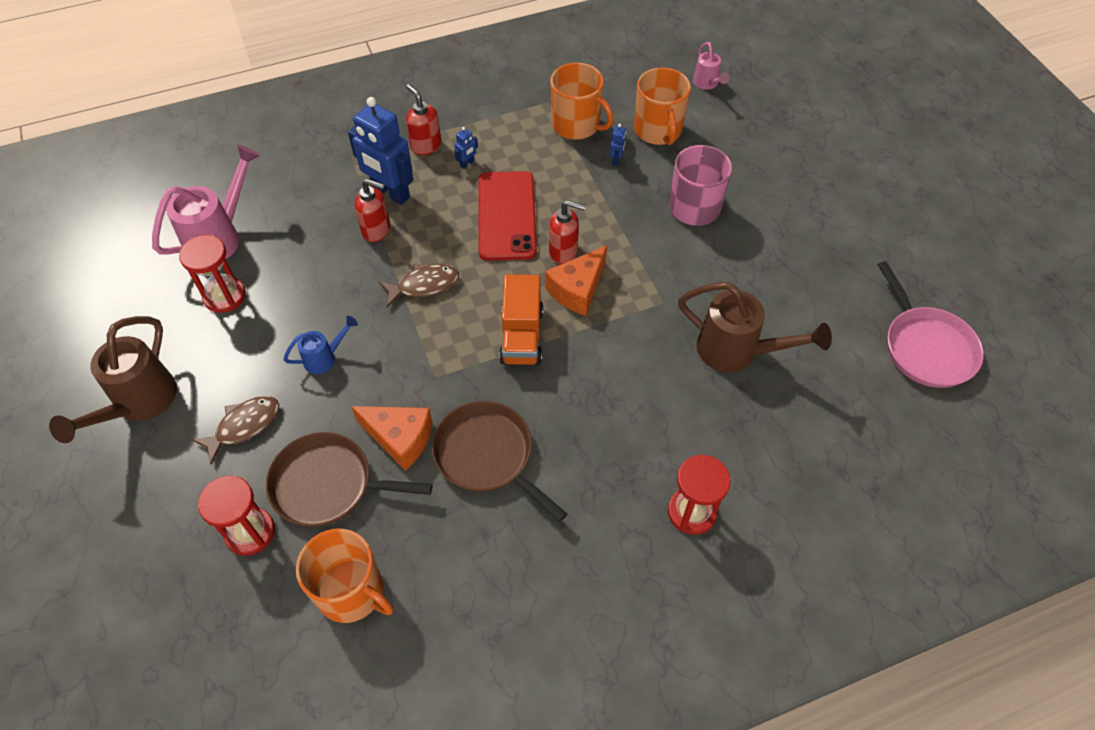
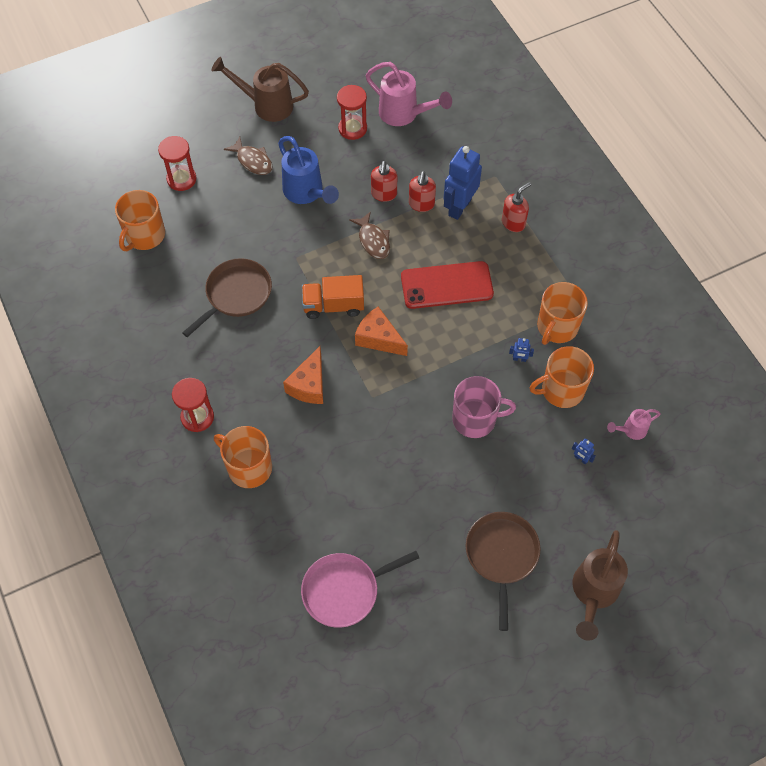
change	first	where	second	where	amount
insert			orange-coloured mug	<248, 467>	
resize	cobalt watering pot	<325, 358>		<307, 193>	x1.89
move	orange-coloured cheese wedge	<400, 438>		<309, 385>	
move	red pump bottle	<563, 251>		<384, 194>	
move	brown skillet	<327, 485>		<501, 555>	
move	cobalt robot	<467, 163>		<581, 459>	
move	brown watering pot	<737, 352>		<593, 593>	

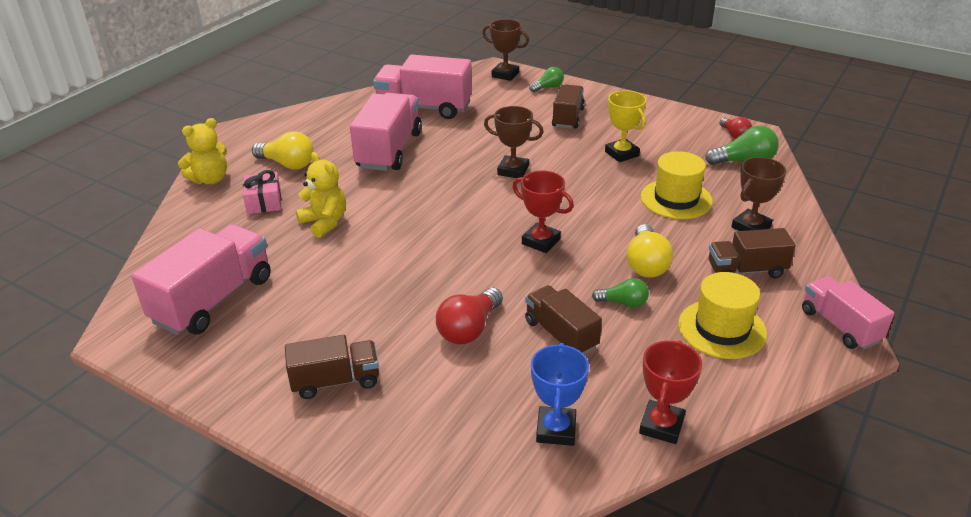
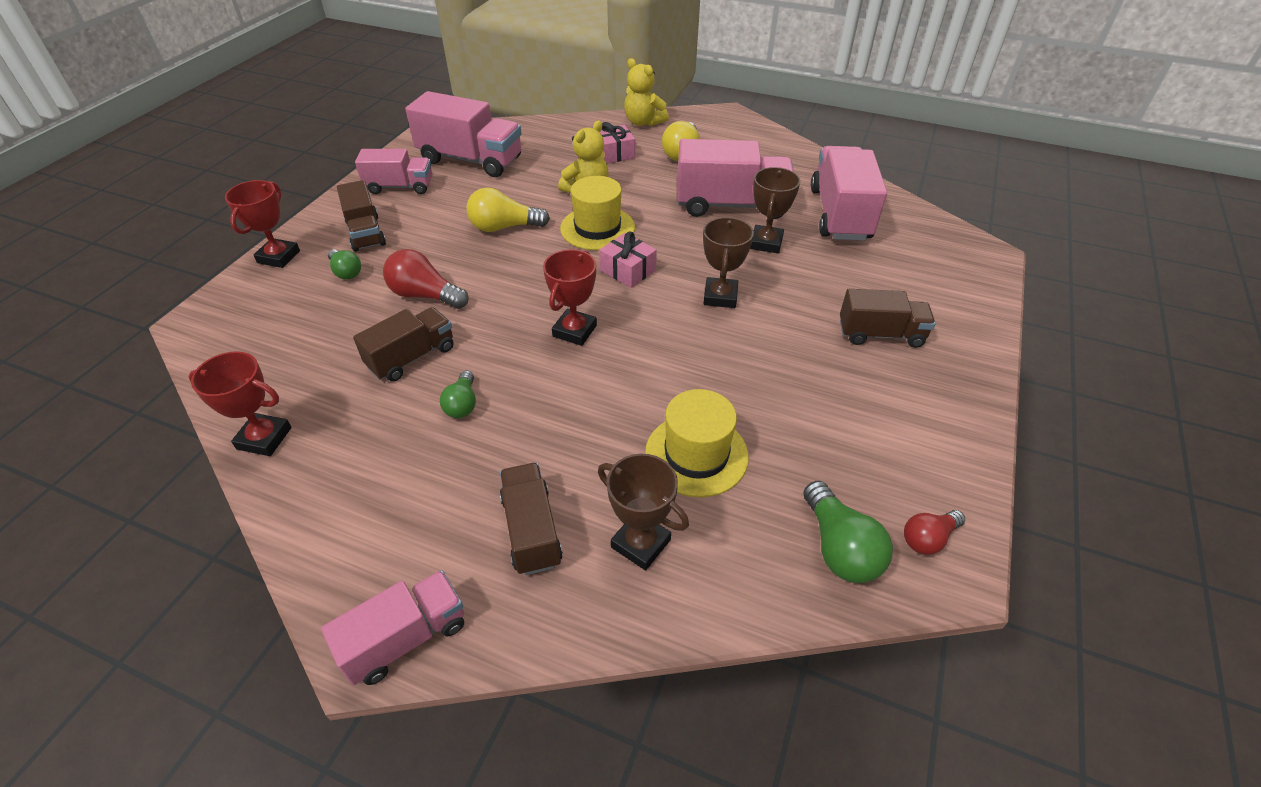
change	first	where	second	where	amount
insert			red trophy	<279, 257>	
move	leaf-green light bulb	<548, 87>		<346, 272>	
insert			rose-pink lorry	<400, 187>	
move	yellow light bulb	<646, 264>		<504, 227>	
move	yellow top hat	<722, 329>		<597, 228>	
insert			rose-pink present	<628, 270>	
move	brown trophy	<505, 74>		<766, 243>	
delete	cobalt trophy	<556, 430>			
delete	yellow trophy	<621, 154>			

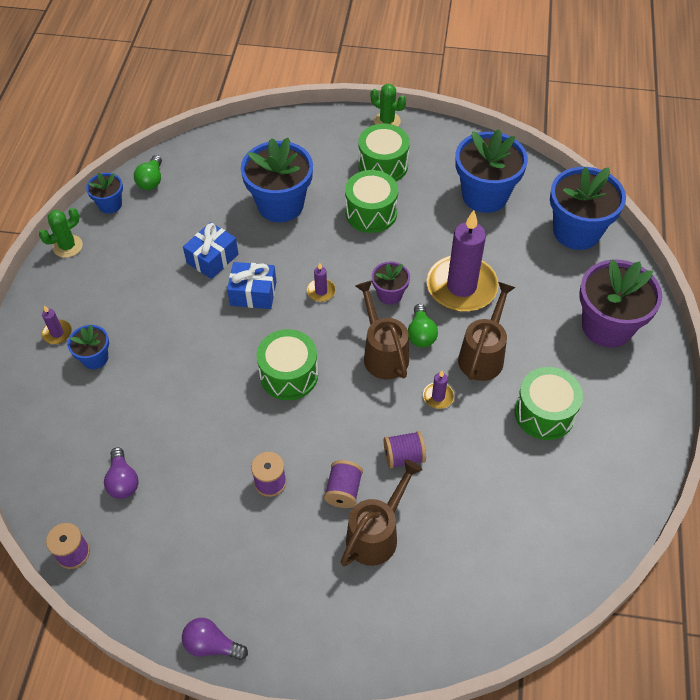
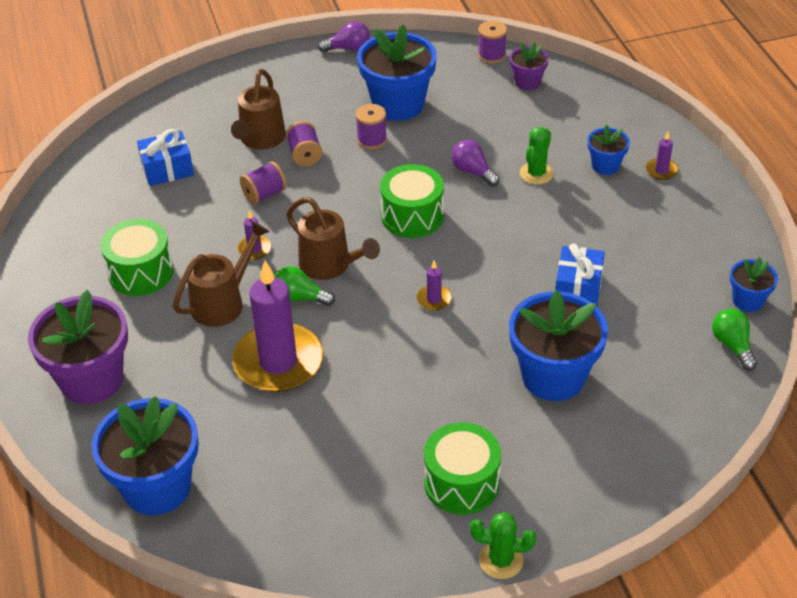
change	first	where	second	where	amount
move	cobalt present	<253, 293>		<167, 169>	
rotate	brown watering pot	<483, 354>		<223, 302>	135 degrees counterclockwise
rotate	leaf-green light bulb	<421, 334>		<300, 297>	45 degrees counterclockwise
move	cobalt plant pot	<485, 195>		<398, 104>	
move	royal purple light bulb	<123, 481>		<473, 172>	
move	royal purple plant pot	<389, 294>		<527, 82>	
move	leaf-green saguaro cactus	<67, 246>		<536, 173>	
delete	leaf-green drum	<371, 213>			

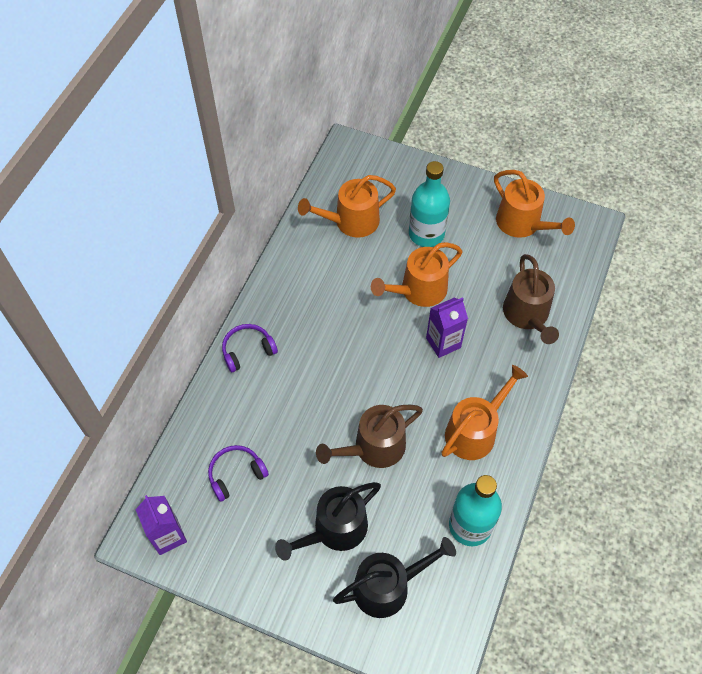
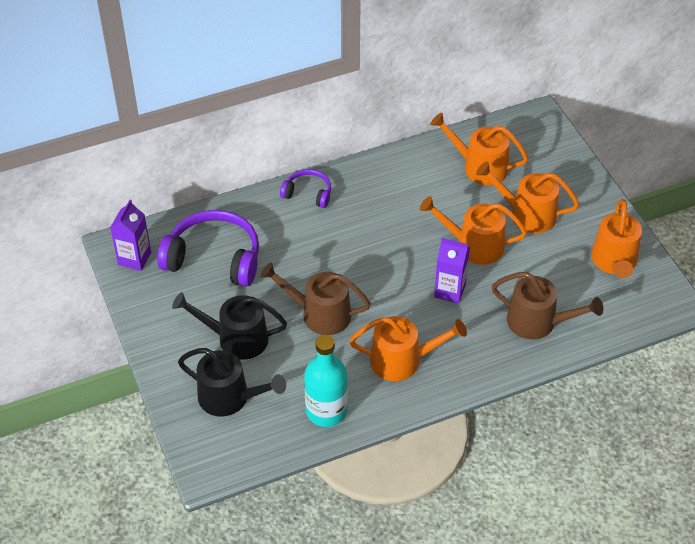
change	first	where	second	where	amount
resize	royal purple over-ear headphones	<236, 474>		<214, 258>	x1.89
replace	turquoise drink bottle	<426, 234>	orange-coloured watering pot	<527, 214>	
rotate	brown watering pot	<527, 315>		<537, 322>	105 degrees counterclockwise

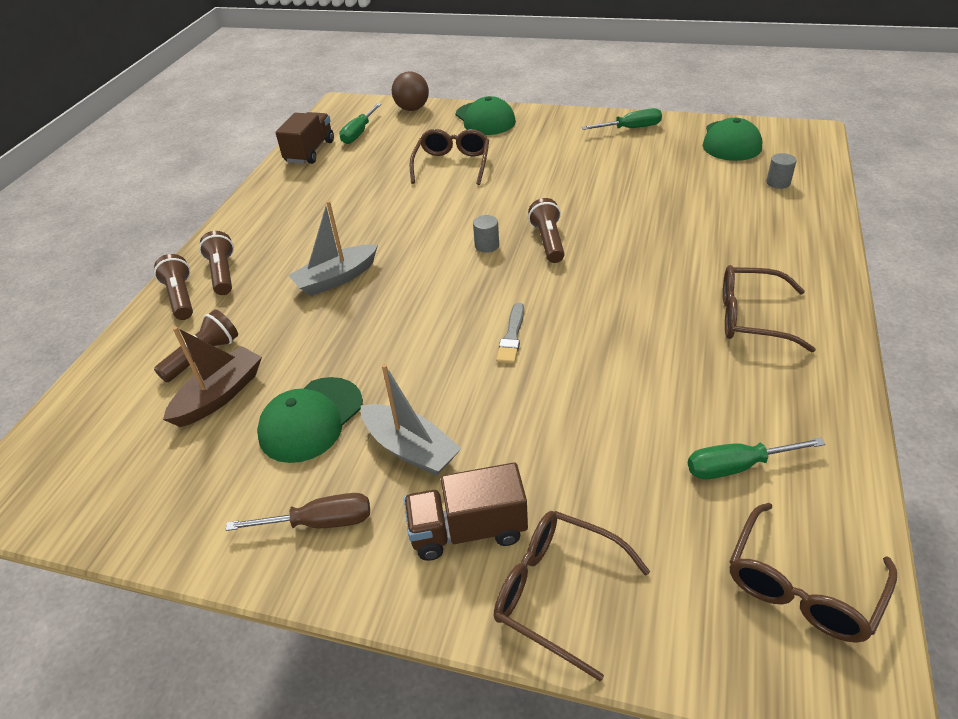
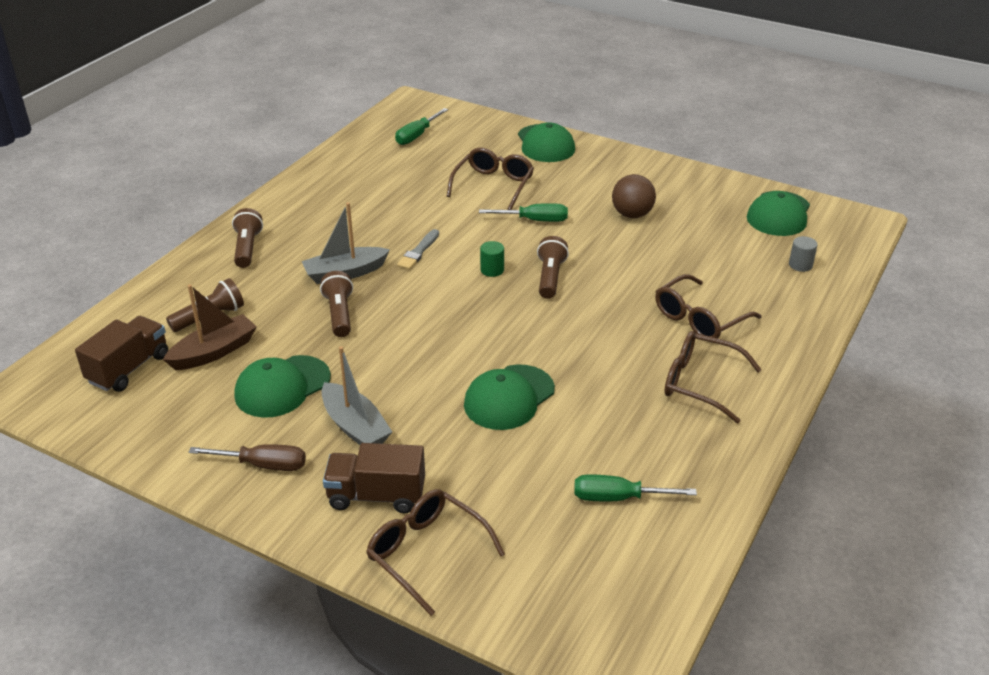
change	first	where	second	where	amount
move	brown lorry	<310, 151>		<129, 368>	
move	brown torch	<181, 297>		<339, 314>	
move	grey paintbrush	<512, 336>		<418, 252>	
insert			leaf-green baseball cap	<509, 397>	
move	leaf-green screwdriver	<630, 128>		<534, 220>	
recolor	grey cylinder shape	<487, 245>	leaf-green cylinder shape	<492, 270>	
move	brown ball	<412, 108>		<632, 214>	
move	brown glasses	<802, 587>		<699, 319>	

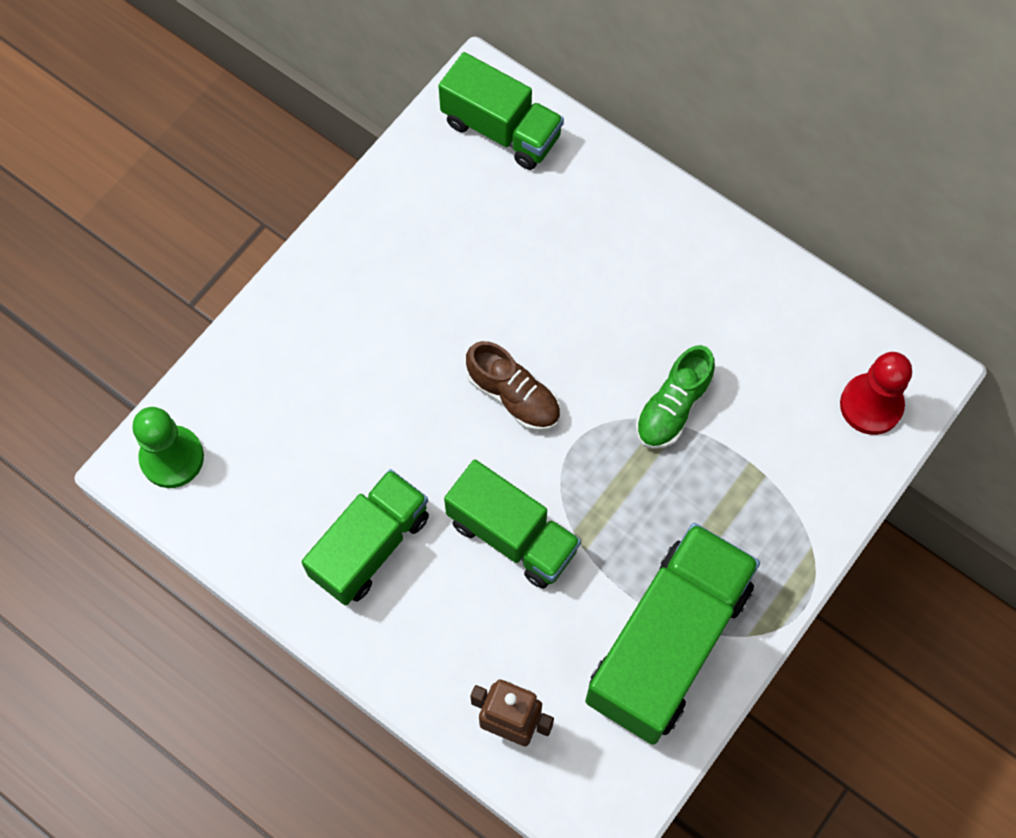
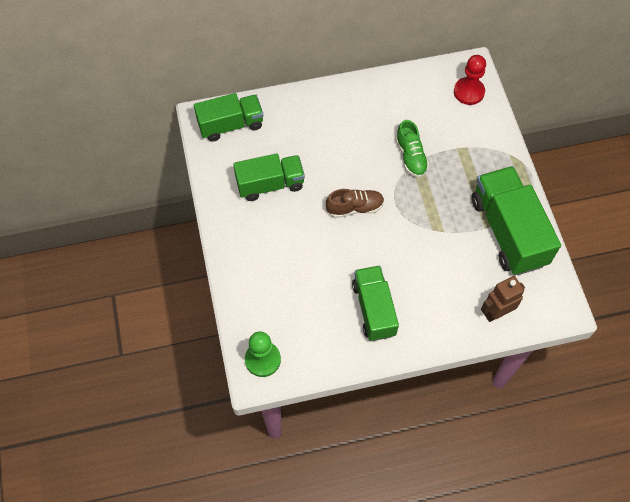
change	first	where	second	where	amount
move	leaf-green lorry	<512, 535>		<270, 184>	

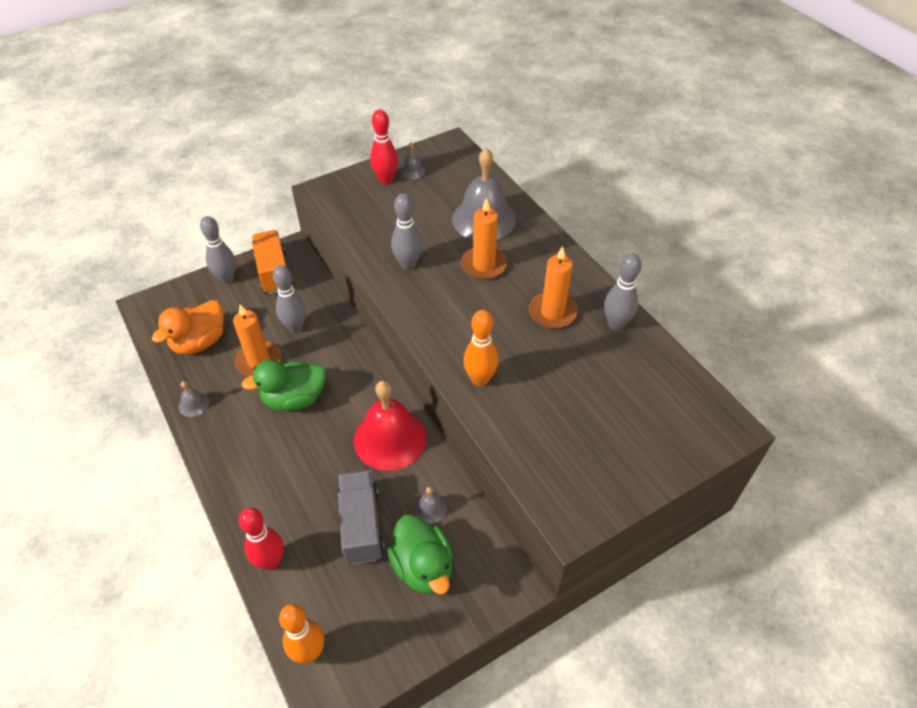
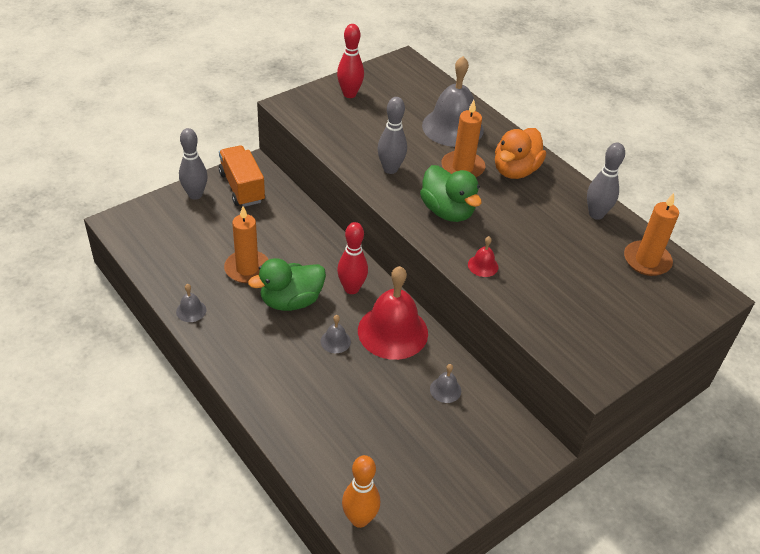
change	first	where	second	where	amount
move	grey bell	<412, 171>		<335, 341>	
move	red tenpin	<270, 561>		<351, 289>	
move	leaf-green duck	<423, 567>		<447, 211>	
replace	orange-coloured tenpin	<480, 379>	red bell	<483, 265>	
move	orange-coloured duck	<199, 342>		<515, 170>	
move	orange-coloured pillar candle	<552, 312>		<646, 260>	
delete	grey tenpin	<295, 327>			
delete	grey lorry	<361, 525>			

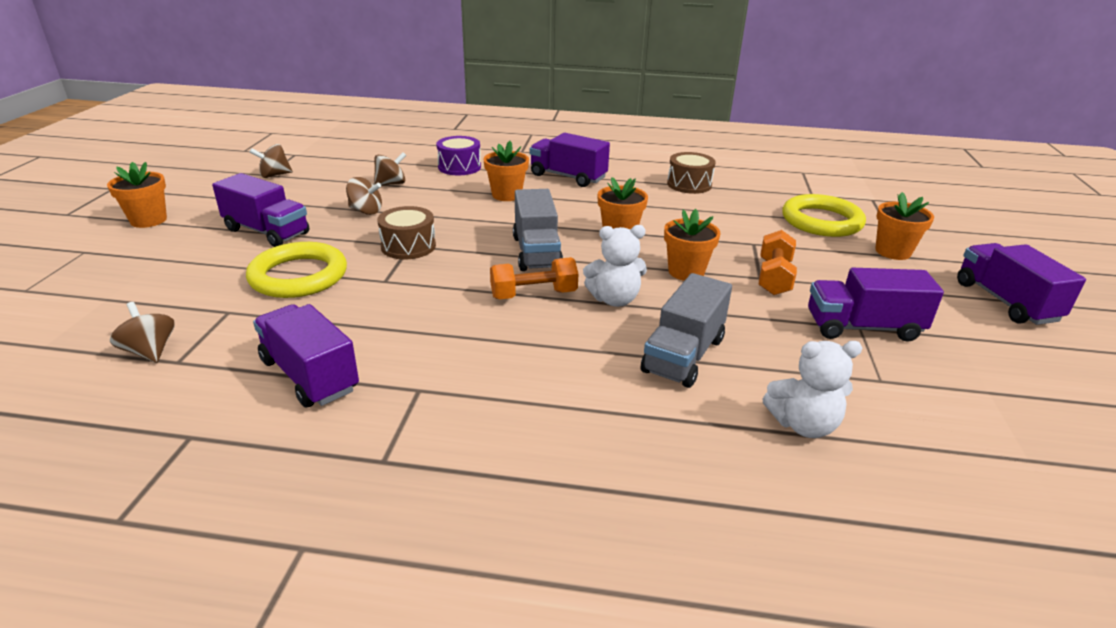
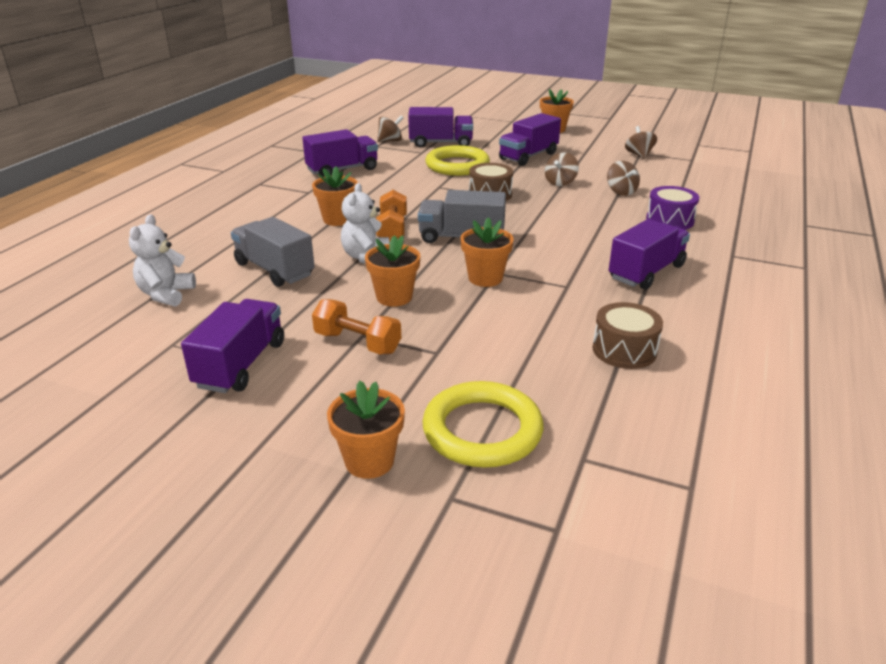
change	first	where	second	where	amount
move	orange-coloured plant pot	<506, 195>		<338, 219>	
move	royal purple lorry	<1005, 302>		<440, 143>	

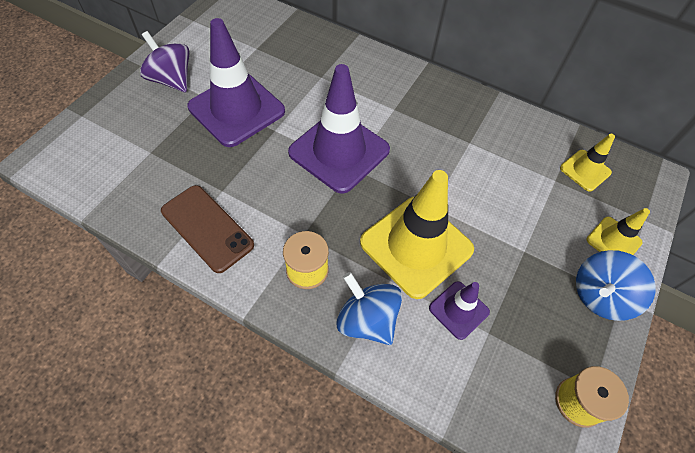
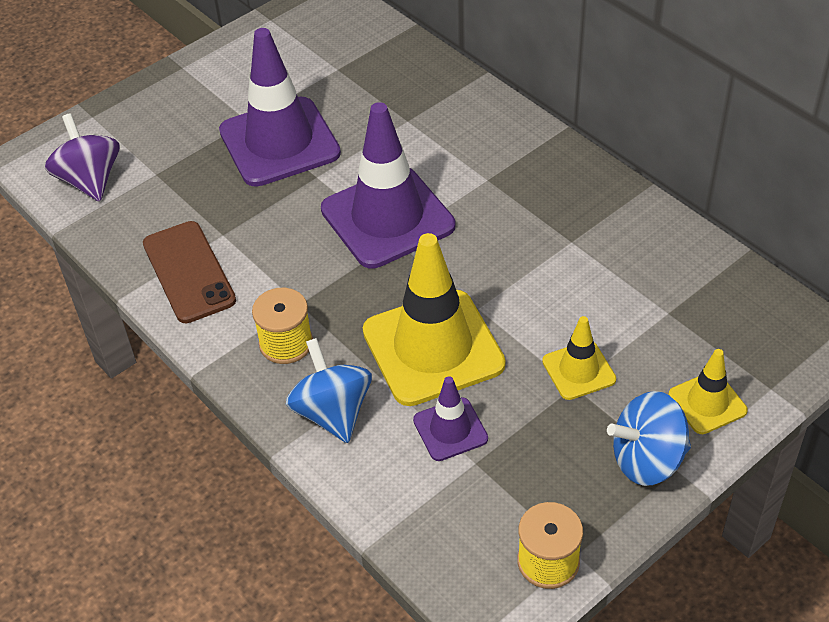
change	first	where	second	where	amount
move	royal purple whirligig	<171, 80>		<90, 180>	
move	yellow safety cone	<585, 170>		<578, 370>	

